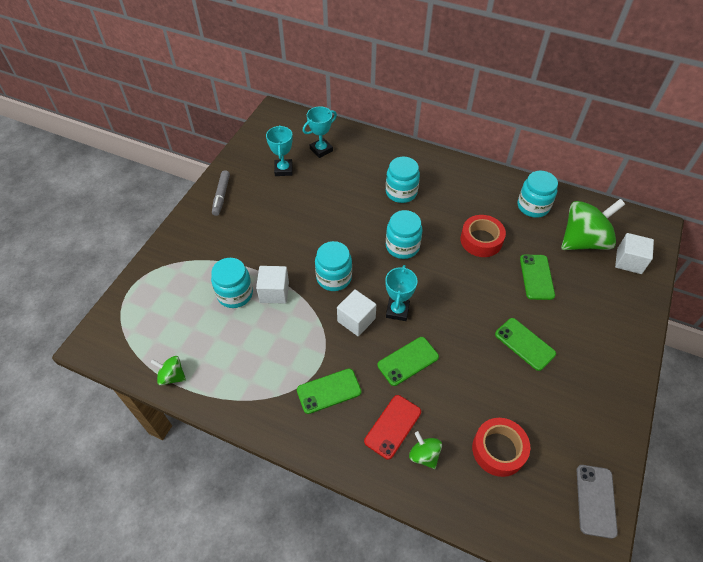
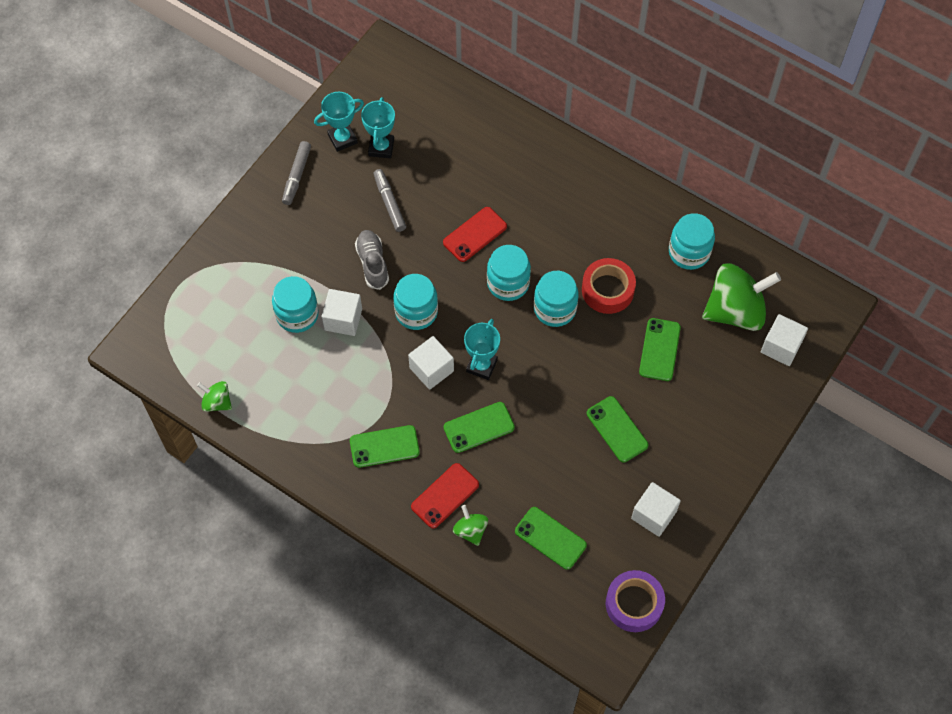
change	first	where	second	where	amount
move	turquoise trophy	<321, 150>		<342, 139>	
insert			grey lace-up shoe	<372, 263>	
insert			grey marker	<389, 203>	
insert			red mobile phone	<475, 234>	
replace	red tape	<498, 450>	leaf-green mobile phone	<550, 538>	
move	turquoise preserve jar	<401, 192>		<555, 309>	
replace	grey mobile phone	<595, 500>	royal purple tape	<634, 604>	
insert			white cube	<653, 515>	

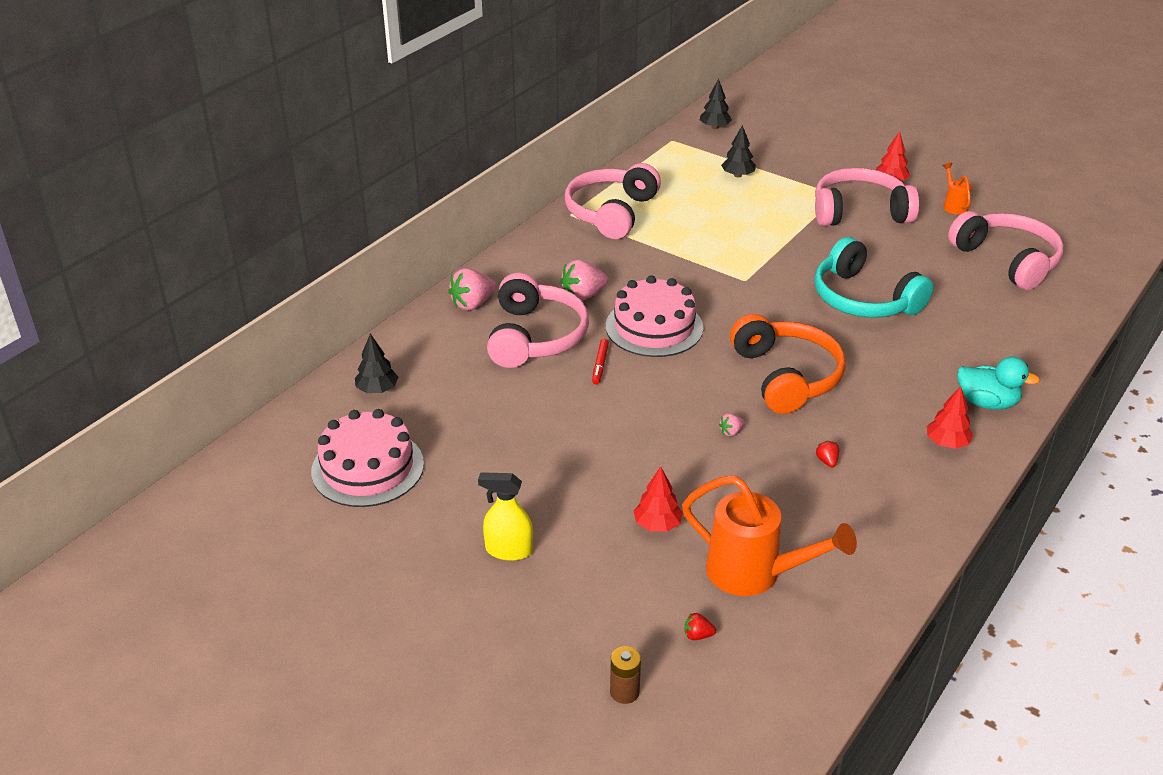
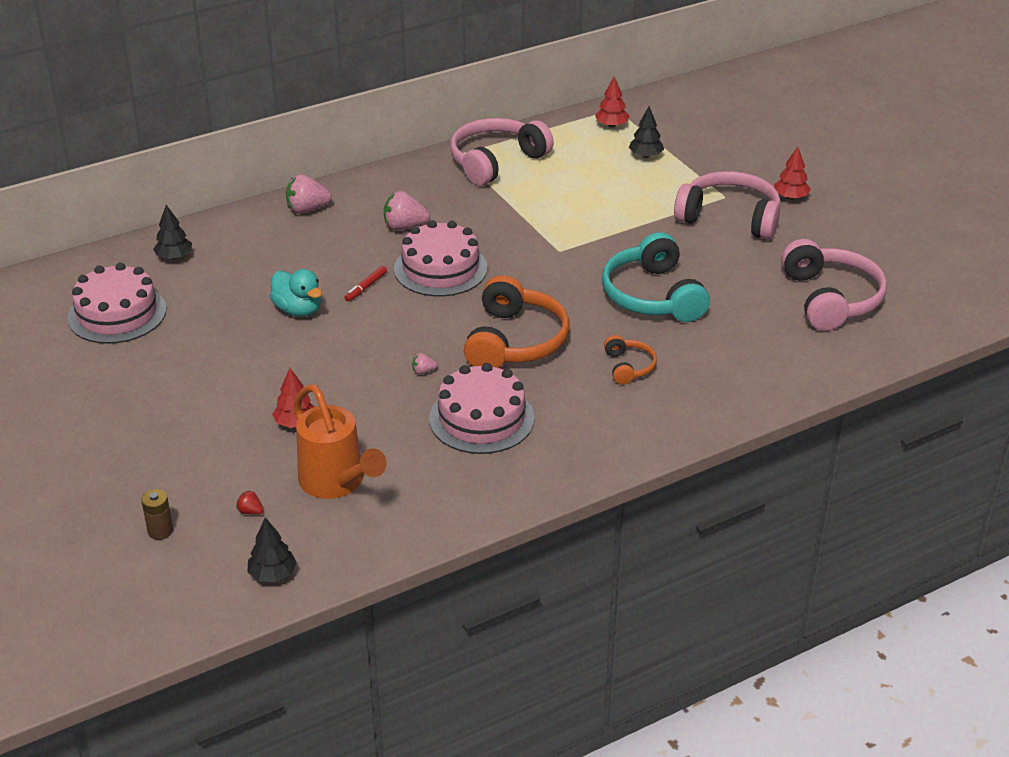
change	first	where	second	where	amount
move	black tree	<714, 127>		<272, 574>	
move	turquoise duck	<987, 403>		<298, 310>	
replace	red strawberry	<827, 461>	rose-pink cake	<481, 418>	
move	red tree	<947, 443>		<611, 125>	
insert			orange-coloured over-ear headphones	<628, 367>	
delete	yellow spray bottle	<508, 550>			
delete	rose-pink over-ear headphones	<535, 337>			
delete	orange-coloured watering pot	<953, 205>			

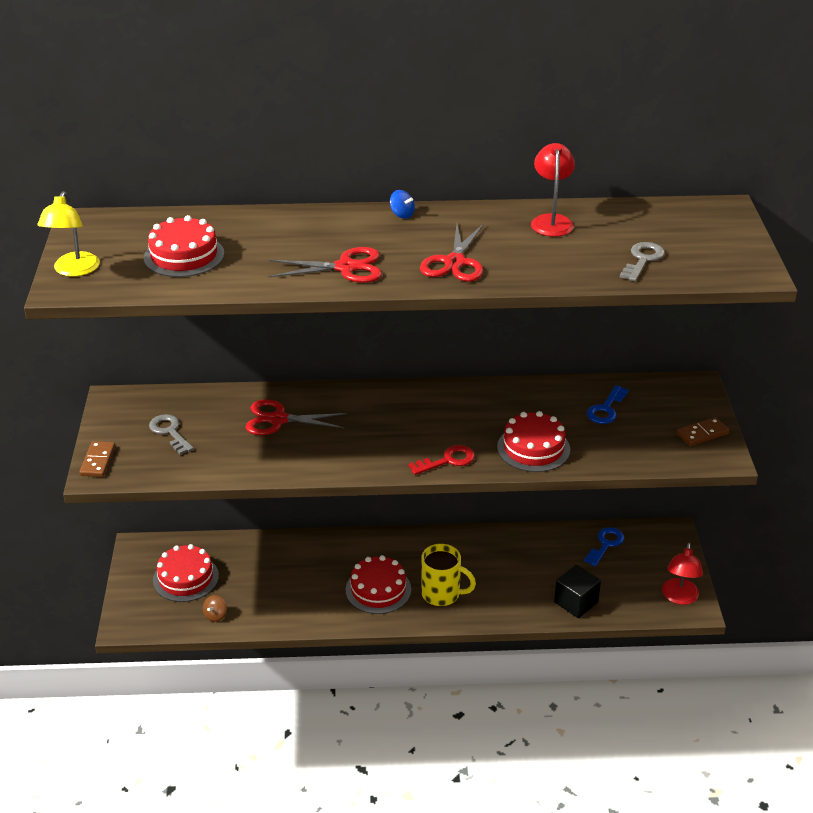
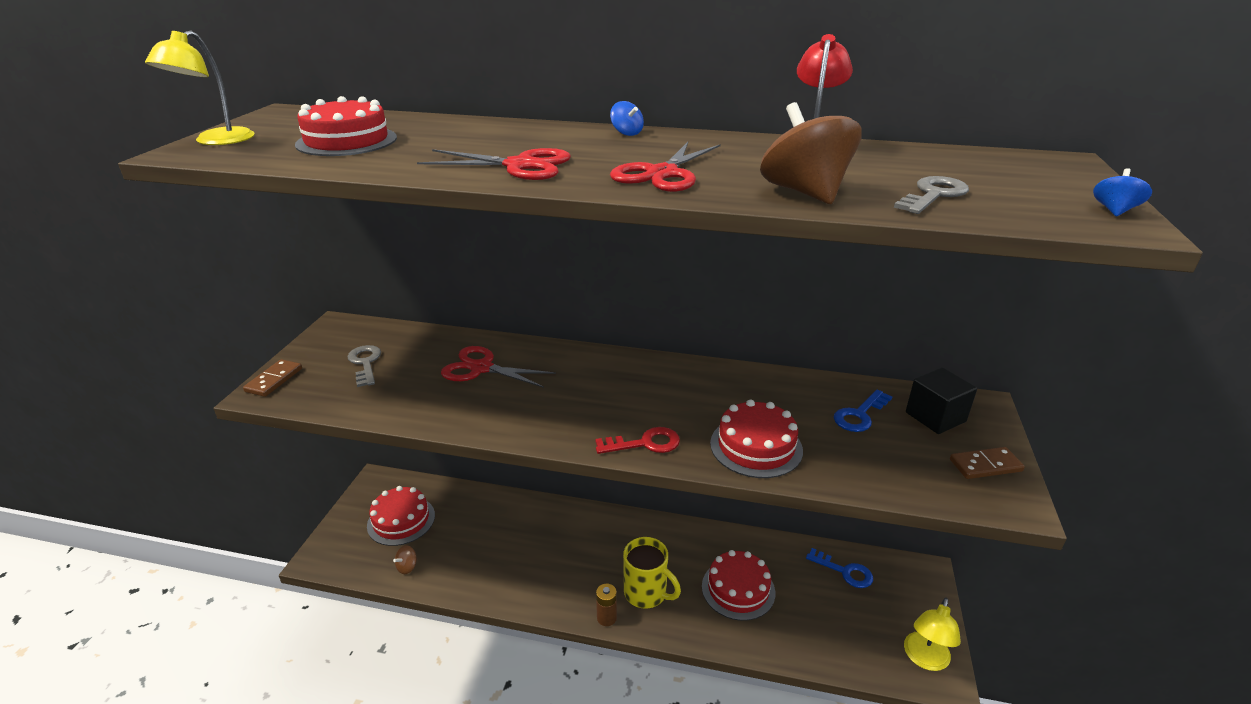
change	first	where	second	where	amount
insert			brown battery	<606, 618>	
move	red cake	<378, 589>		<738, 589>	
insert			brown whirligig	<805, 192>	
rotate	cobalt latchkey	<605, 544>		<844, 571>	75 degrees clockwise
recolor	red desk lamp	<679, 597>	yellow desk lamp	<925, 659>	
move	black cube	<576, 602>		<935, 417>	
insert			cobalt whirligig	<1114, 211>	

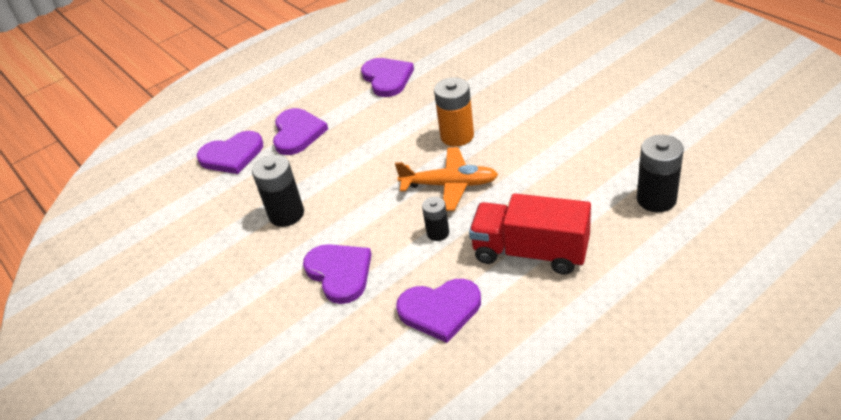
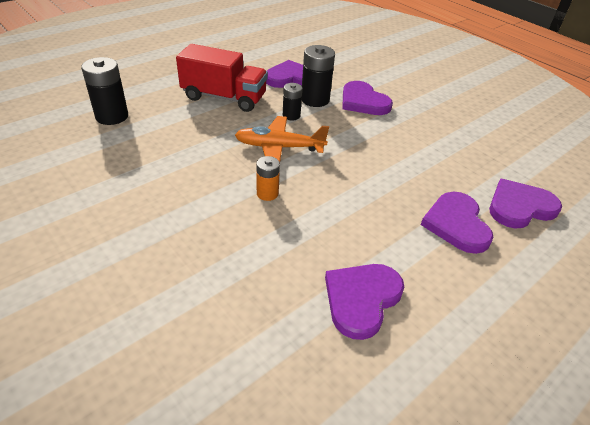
change	first	where	second	where	amount
resize	orange-coloured battery	<457, 136>		<267, 193>	x0.59
move	black battery	<286, 214>		<315, 99>	
rotate	royal purple love heart	<387, 78>		<361, 299>	60 degrees clockwise

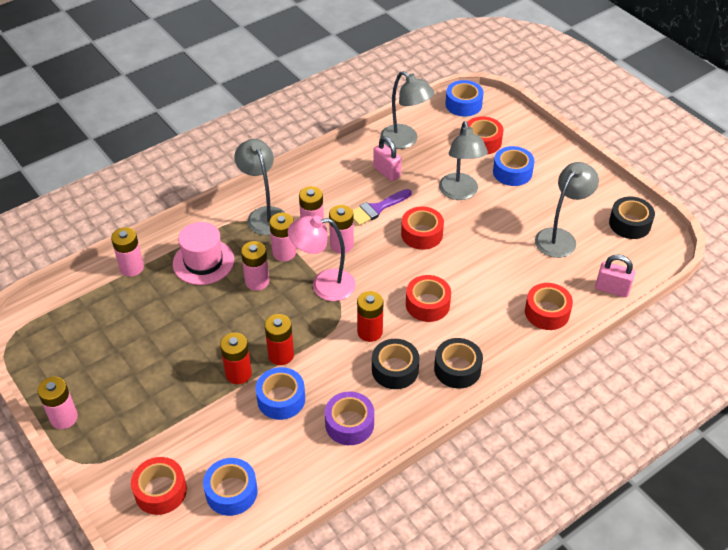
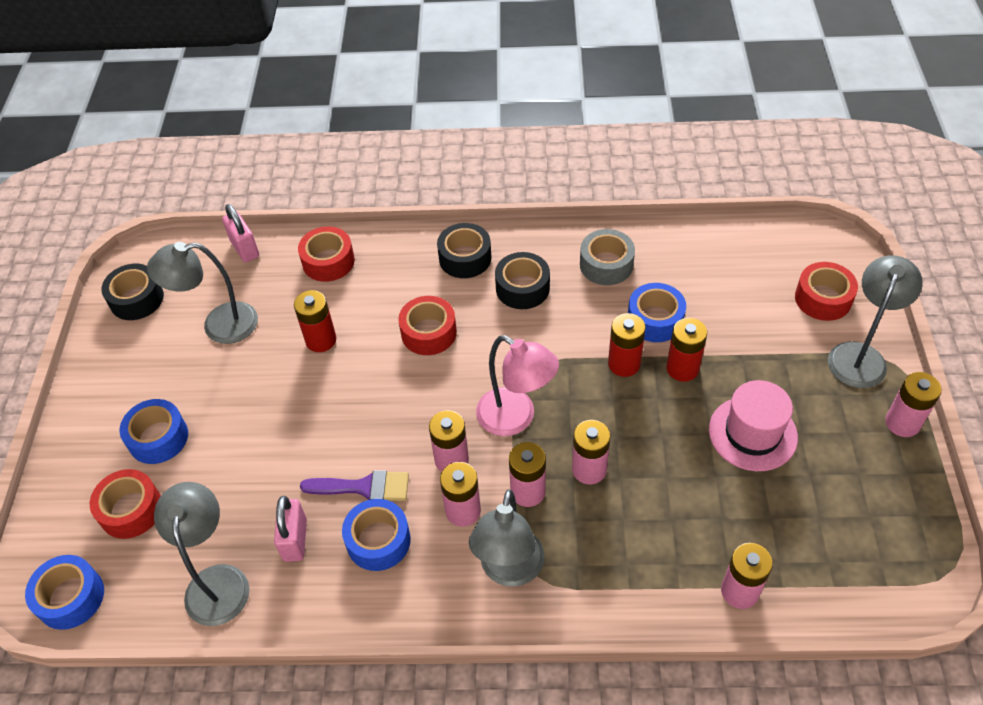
change	first	where	second	where	amount
move	red battery	<370, 332>		<321, 340>	
move	cobalt tape	<231, 492>		<378, 540>	
recolor	royal purple tape	<349, 424>	grey tape	<606, 264>	
move	rose-pink top hat	<203, 262>		<752, 433>	
move	grey desk lamp	<460, 193>		<860, 355>	
delete	red tape	<421, 234>			

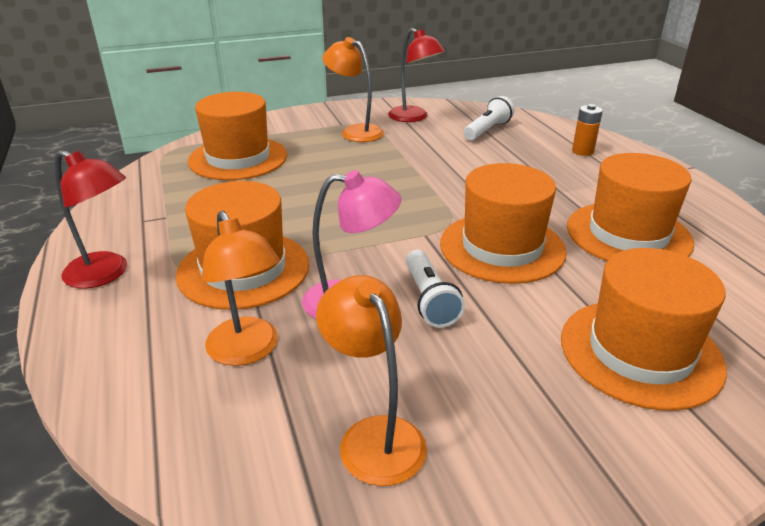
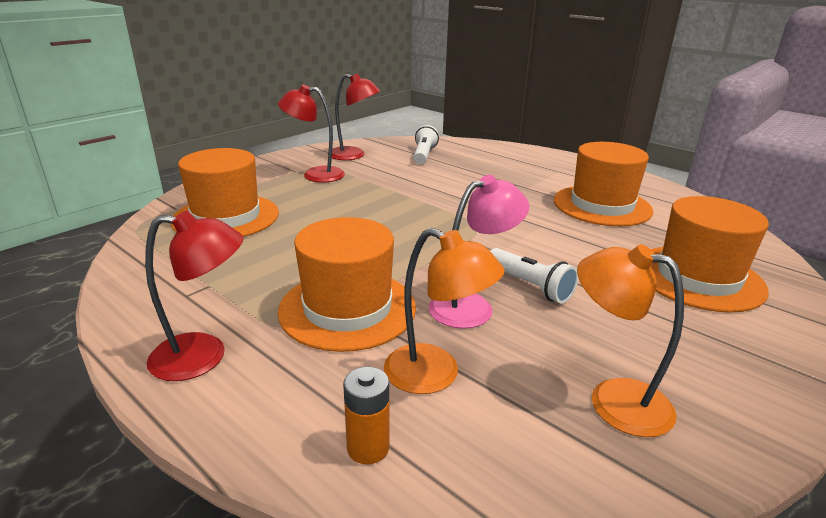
change	first	where	second	where	amount
recolor	orange-coloured desk lamp	<355, 131>	red desk lamp	<315, 174>	
move	orange-coloured battery	<582, 151>		<368, 448>	
delete	orange-coloured top hat	<502, 247>			

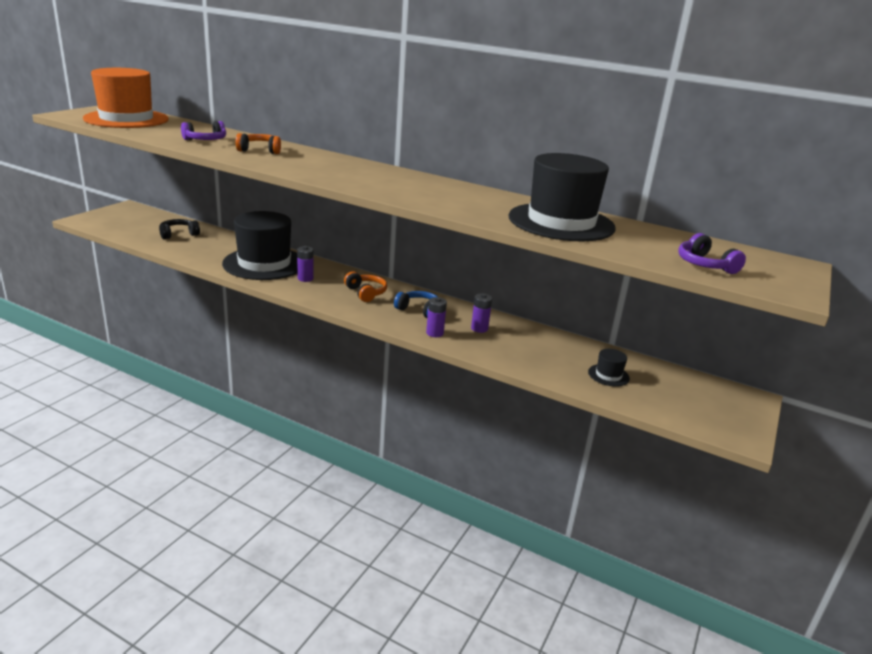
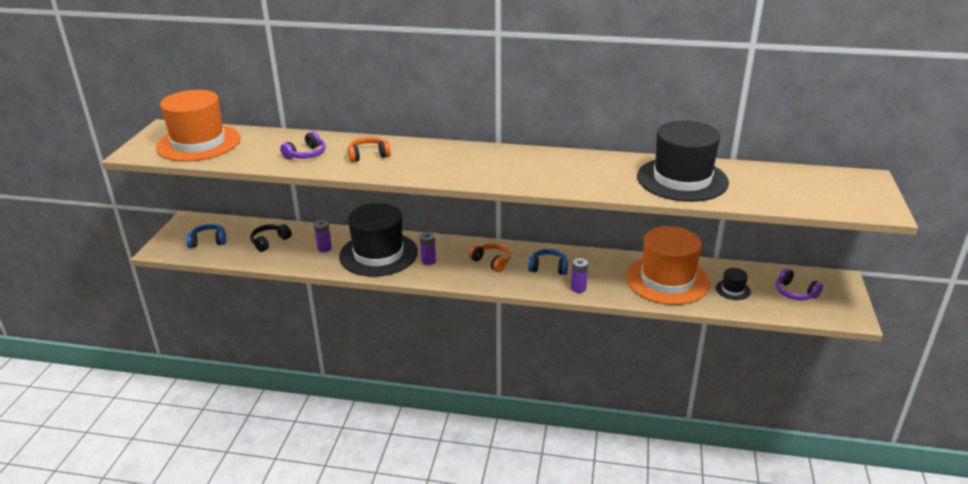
change	first	where	second	where	amount
insert			cobalt over-ear headphones	<208, 241>	
move	royal purple battery	<479, 328>		<324, 248>	
insert			orange-coloured top hat	<667, 280>	
move	royal purple over-ear headphones	<705, 265>		<795, 293>	

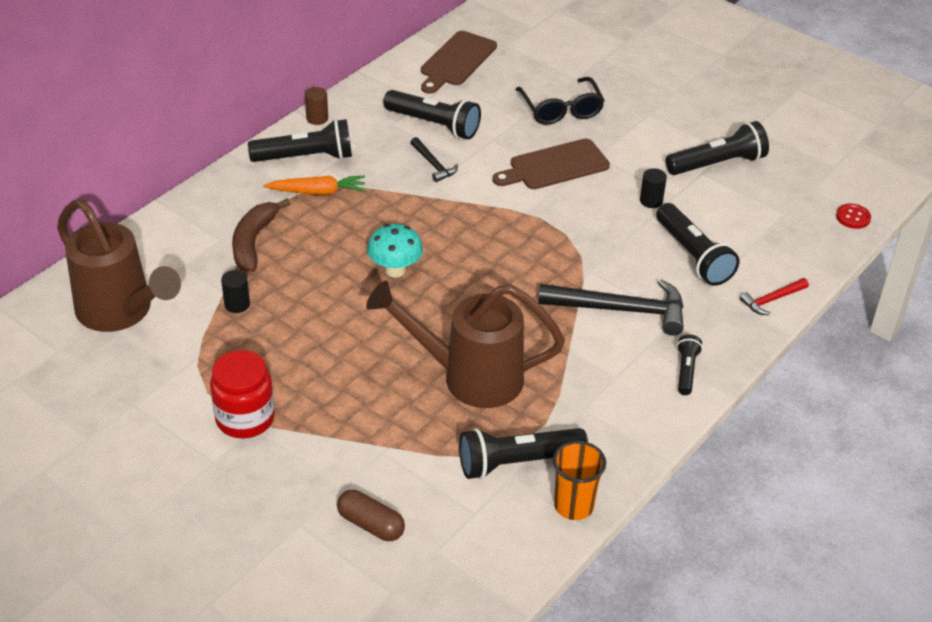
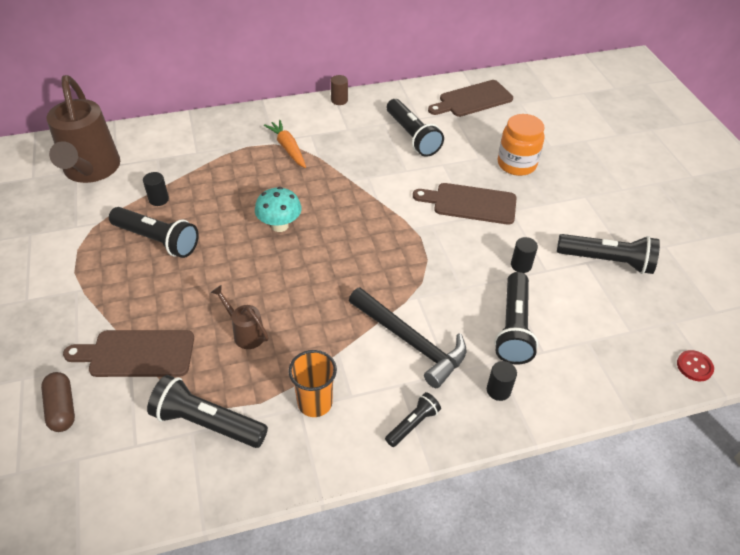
change	first	where	second	where	amount
insert			brown chopping board	<137, 354>	
move	black torch	<306, 157>		<157, 240>	
resize	brown watering pot	<469, 377>		<245, 333>	x0.45
rotate	orange-coloured toy carrot	<317, 192>		<288, 148>	150 degrees counterclockwise
move	orange-coloured tumbler	<574, 505>		<315, 403>	
insert			black cylinder shape	<498, 390>	
replace	black glasses	<561, 109>	orange-coloured preserve jar	<516, 164>	
delete	red preserve jar	<245, 418>			
delete	brown banana	<253, 242>			
delete	black carpenter's hammer	<433, 164>			
delete	red carpenter's hammer	<772, 300>			

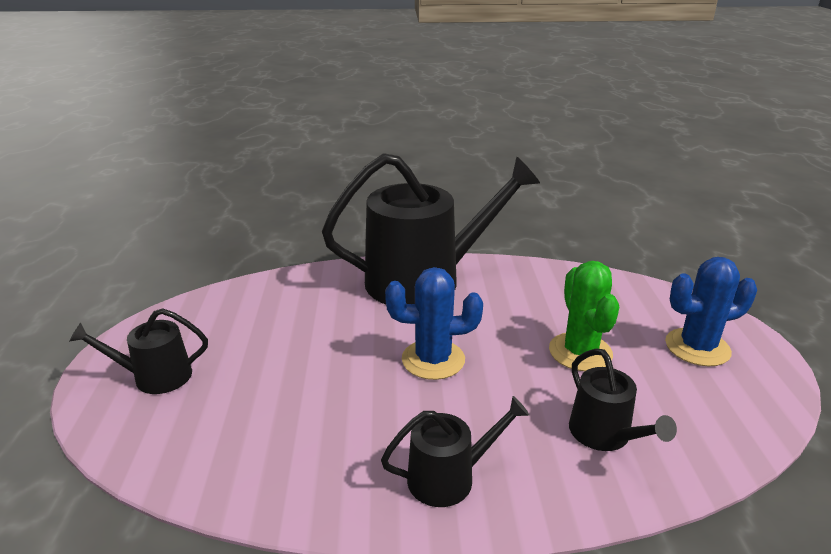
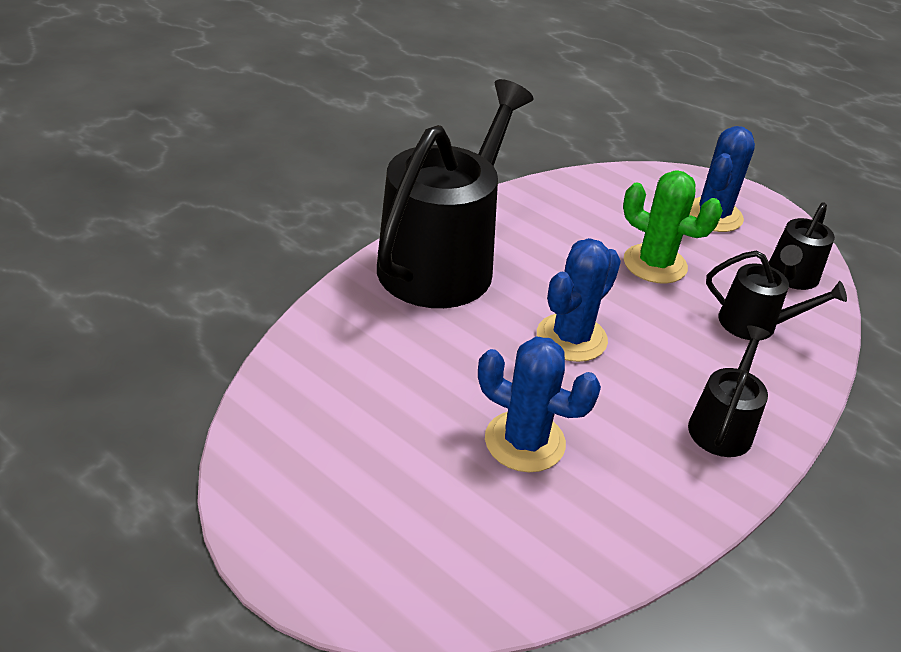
change	first	where	second	where	amount
insert			cobalt saguaro cactus	<524, 441>	
move	black watering pot	<155, 377>		<790, 277>	

